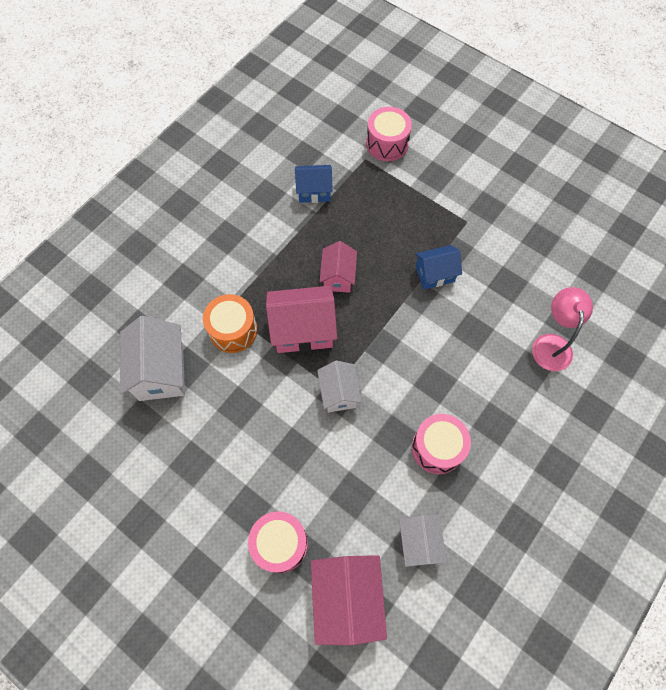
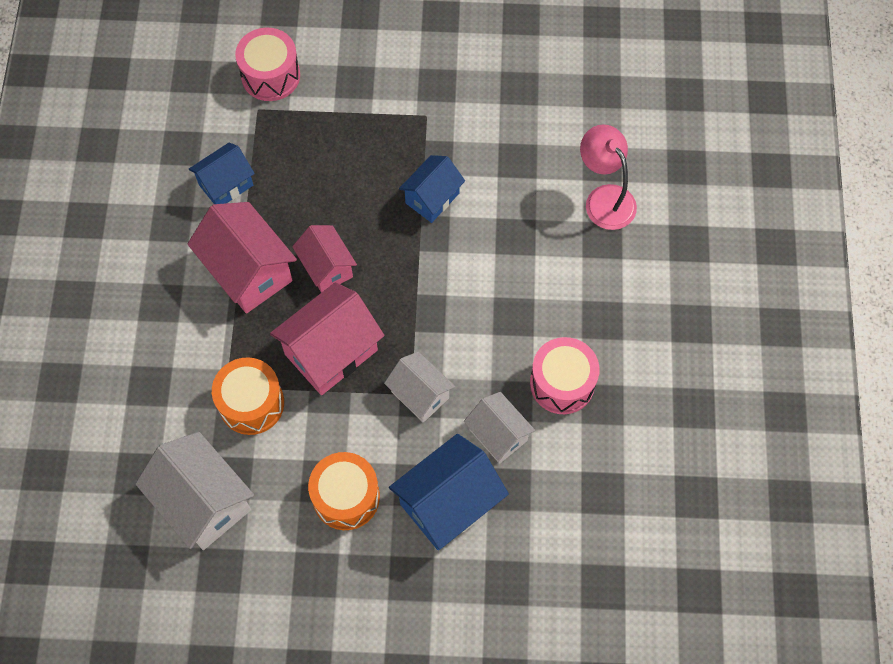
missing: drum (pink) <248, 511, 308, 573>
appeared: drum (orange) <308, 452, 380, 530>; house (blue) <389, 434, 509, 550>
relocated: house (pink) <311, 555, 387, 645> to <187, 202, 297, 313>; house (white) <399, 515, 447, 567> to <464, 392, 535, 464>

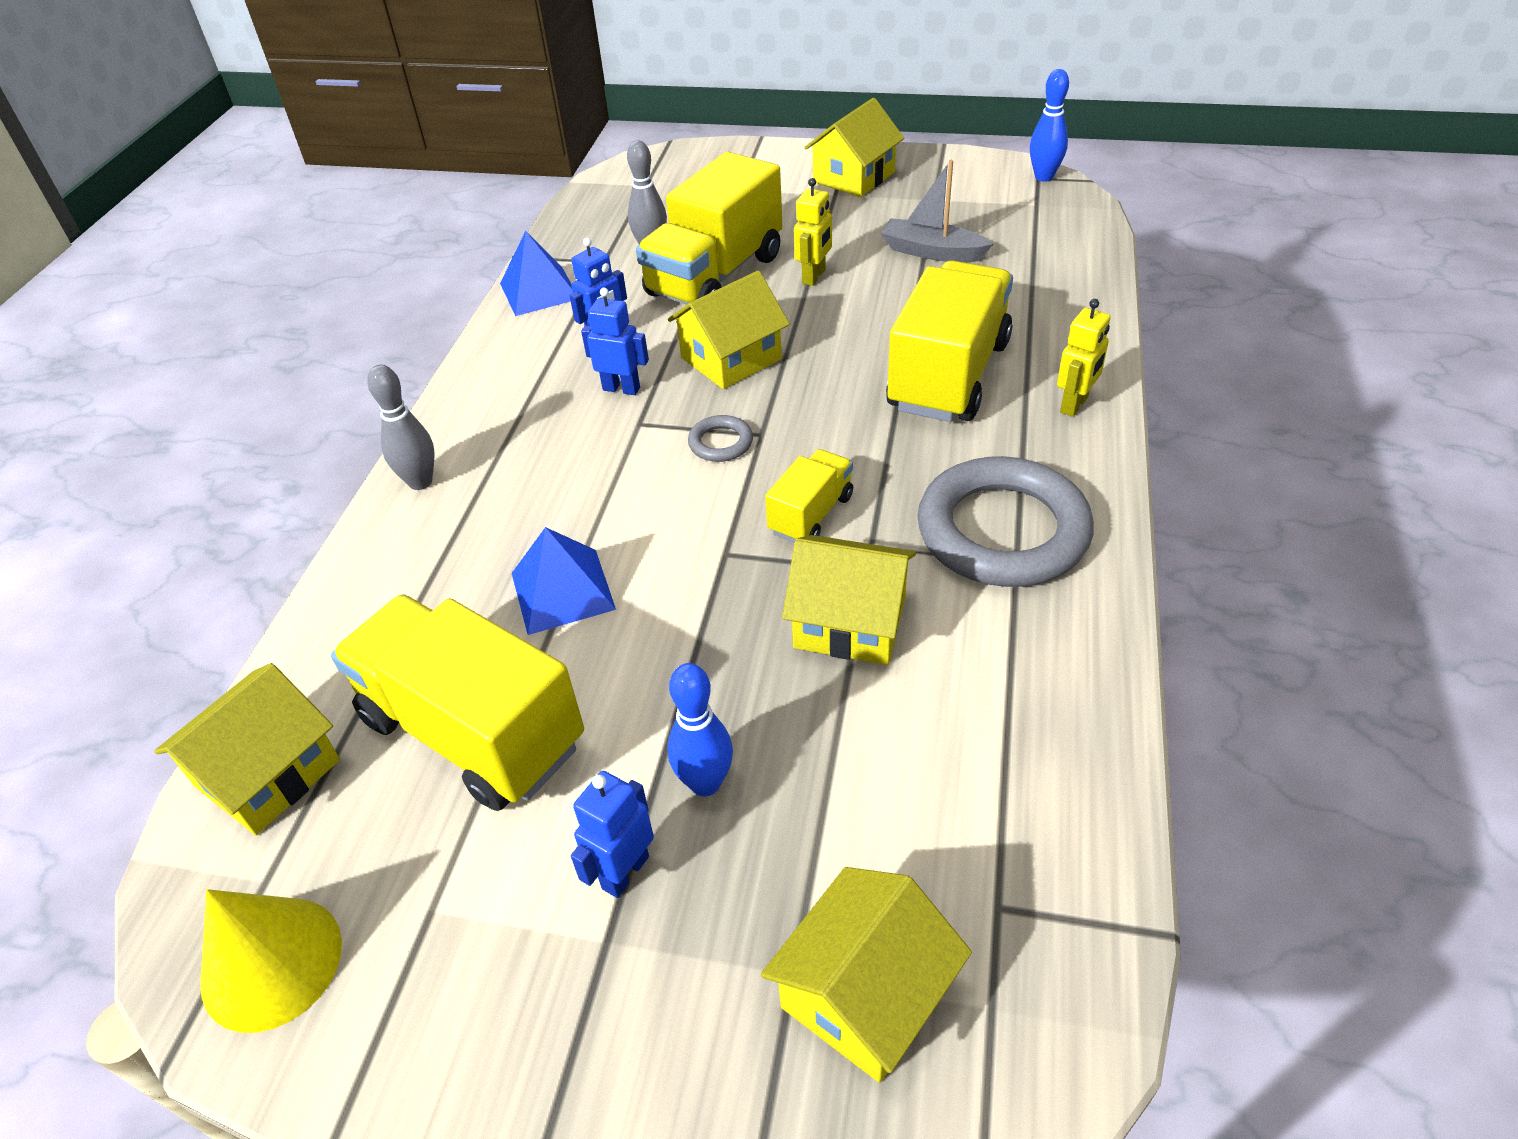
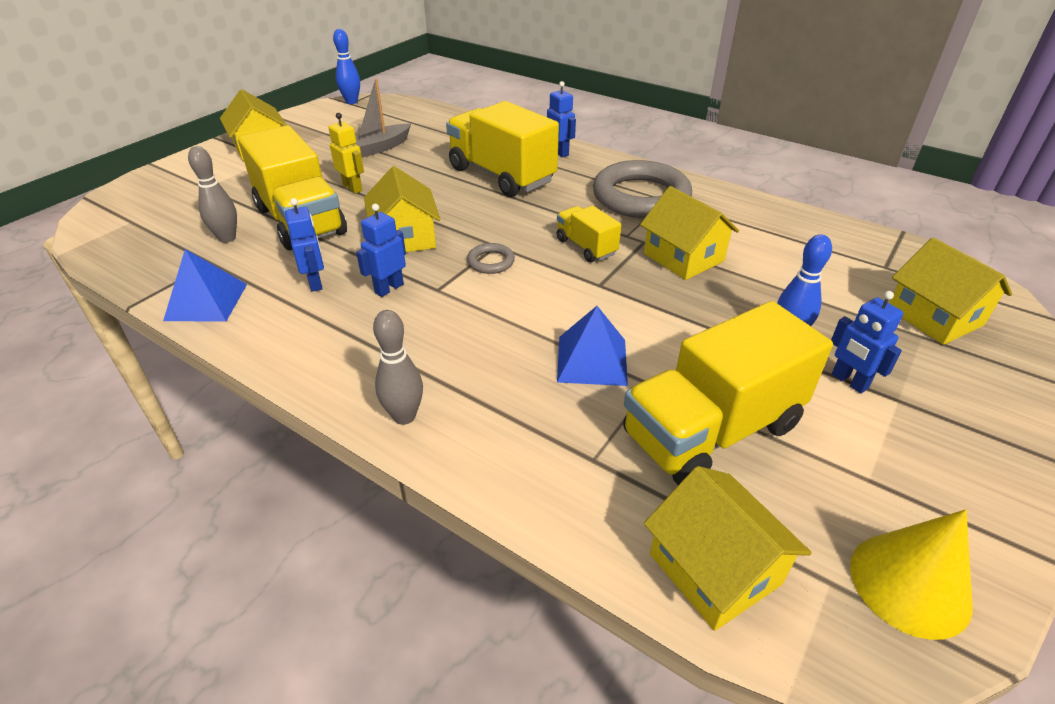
colour: robot (yellow) <1057, 299, 1111, 417> to robot (blue) <547, 81, 576, 157>
spun: house (yellow) <782, 535, 916, 665> = <640, 186, 739, 280> 75 degrees counterclockwise

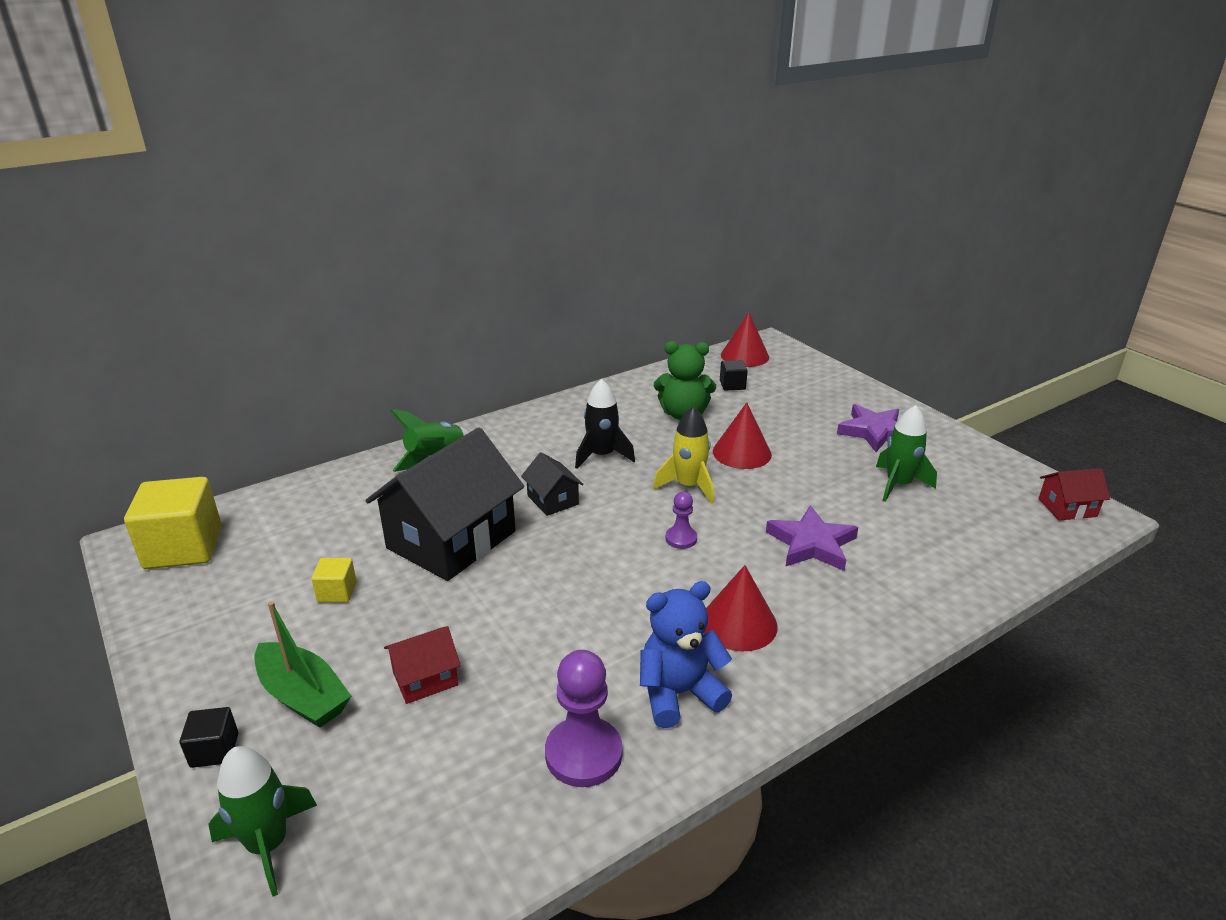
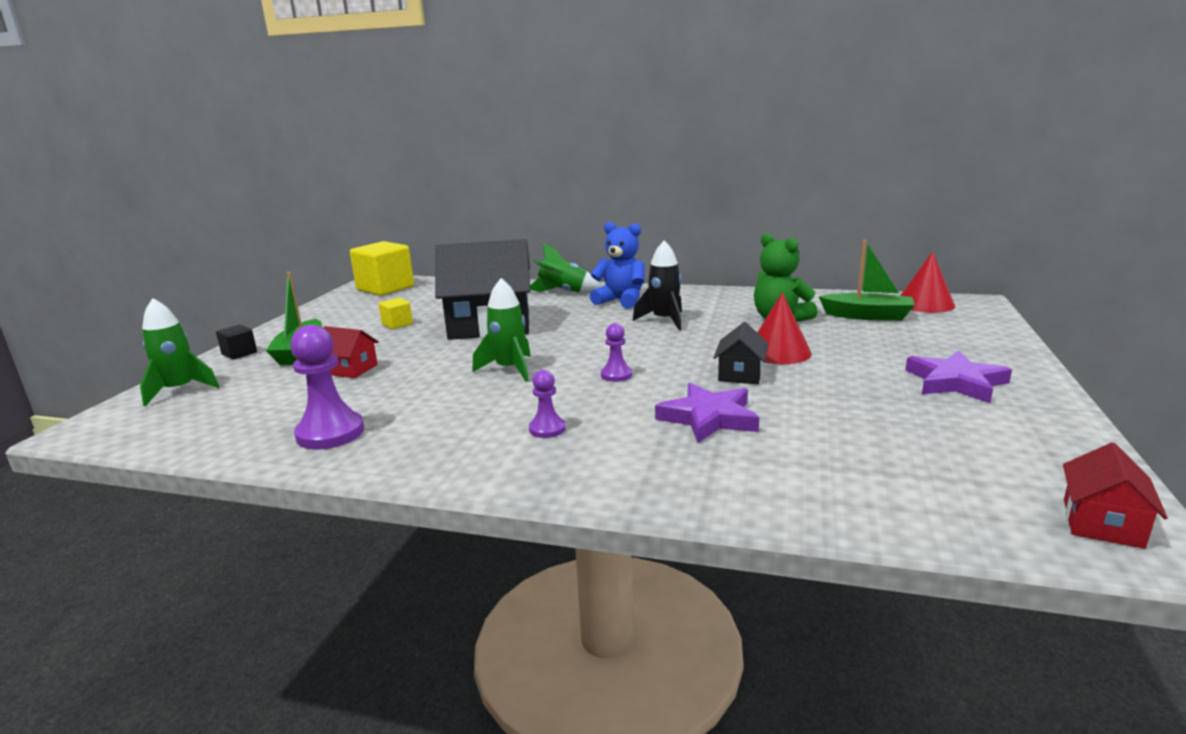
missing: rocket (yellow) <653, 406, 714, 504>
relocated: house (black) <521, 452, 584, 516> to <714, 322, 769, 384>; teddy bear (blue) <640, 581, 732, 728> to <590, 222, 644, 309>; rocket (green) <876, 405, 937, 502> to <472, 278, 531, 382>
exchanged: cone (red) <704, 565, 777, 652> to pawn (purple) <529, 370, 566, 438>; cube (black) <720, 360, 748, 391> to boat (green) <819, 240, 915, 321>
spun: house (red) <1039, 468, 1110, 521> = <1063, 442, 1168, 549> 75 degrees clockwise

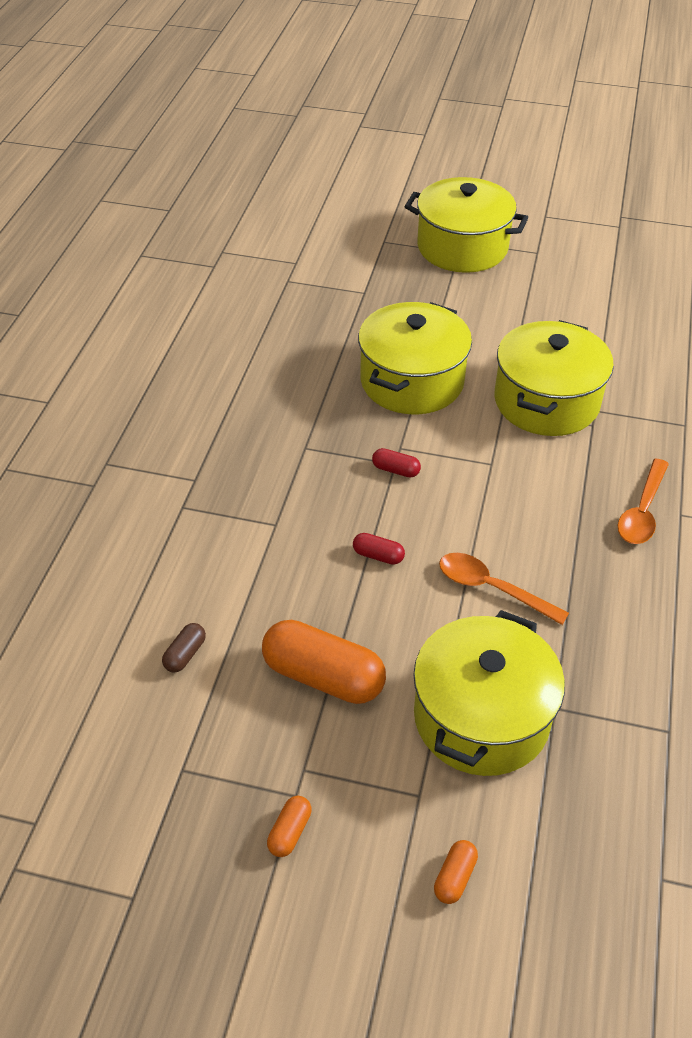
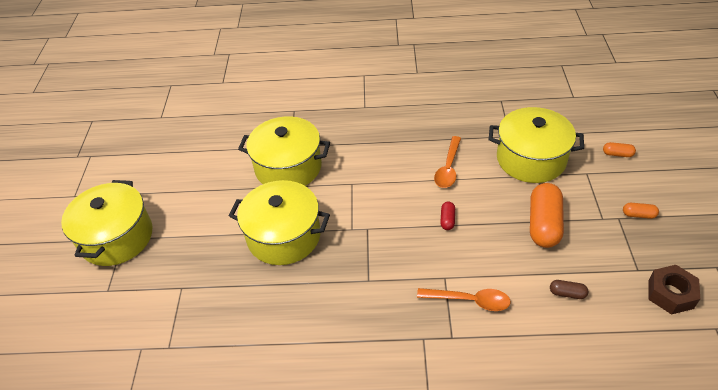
missing: capsule (red) <372, 448, 421, 478>
appeared: nut (brown) <649, 265, 700, 315>
relocated: spoon (orange) <617, 458, 669, 544> to <417, 288, 511, 311>

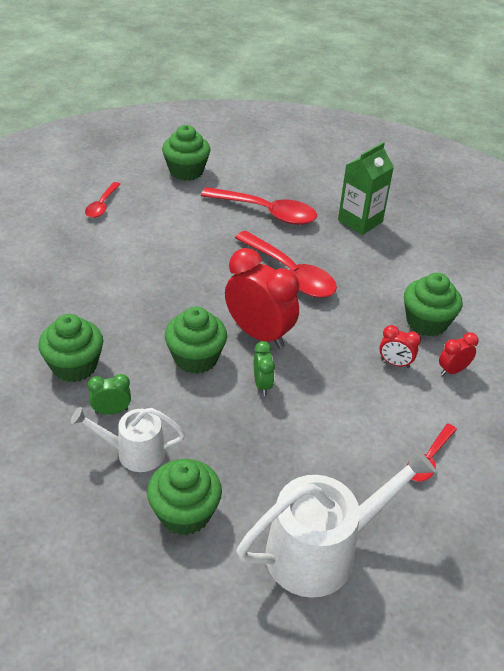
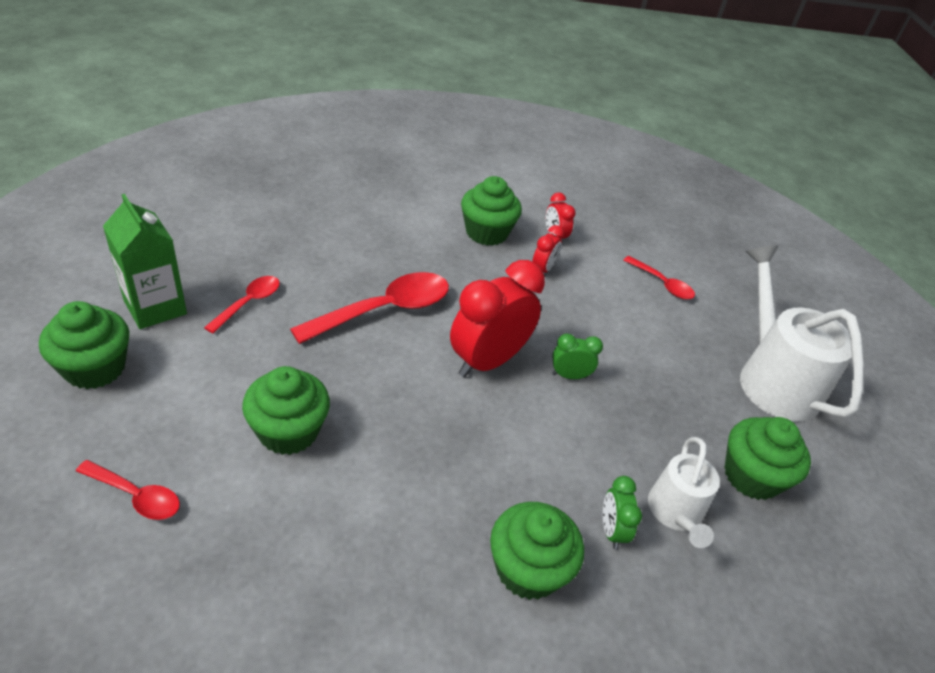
relocated: cupcake (green) <165, 307, 227, 374> to <242, 366, 330, 455>; carton (green) <338, 142, 394, 235> to <103, 194, 187, 329>
size: spoon (red) <201, 187, 317, 225> = <204, 276, 280, 334> x0.55

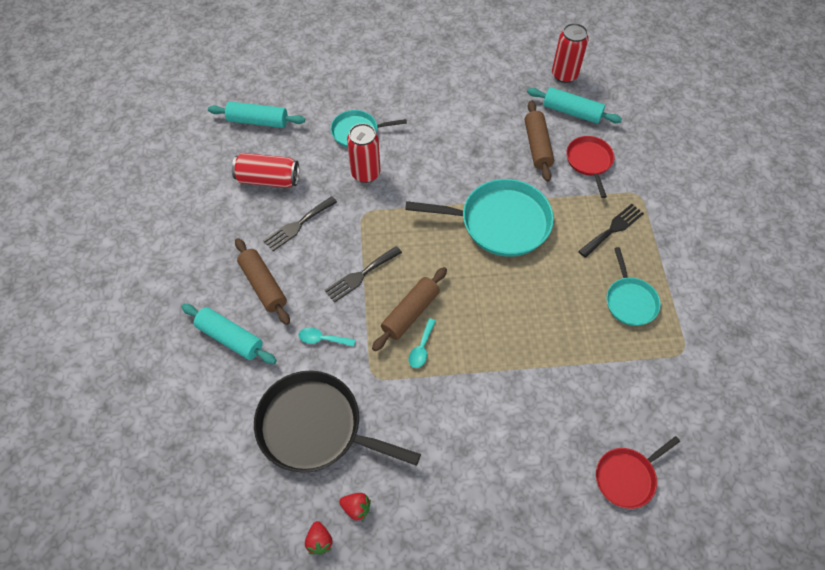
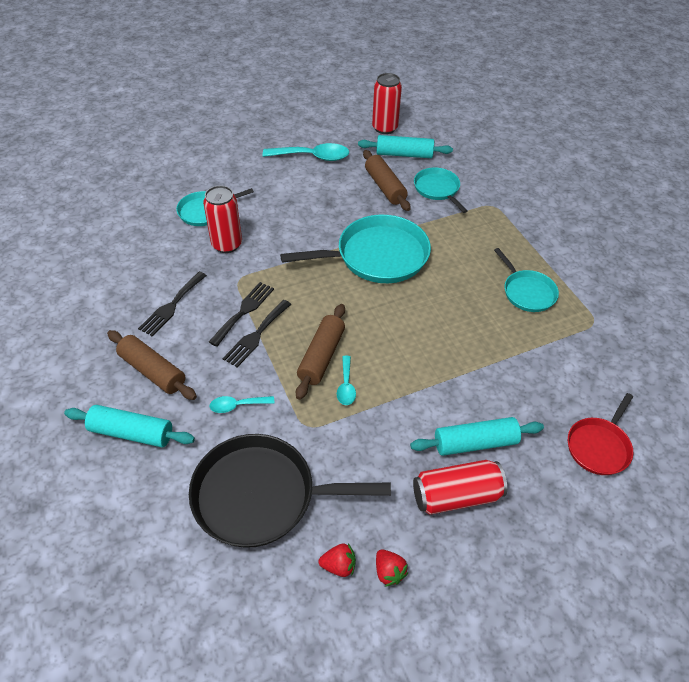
appeared: spoon (turquoise) <263, 143, 349, 161>
relocated: rolling pin (turquoise) <208, 102, 305, 128> to <410, 417, 544, 456>; can (red) <232, 153, 299, 188> to <413, 460, 507, 515>; strawberry (red) <305, 521, 333, 555> to <376, 549, 408, 587>; fork (black) <578, 204, 644, 258> to <209, 282, 274, 347>
colour: pan (red) <566, 136, 614, 198> to pan (turquoise) <414, 168, 468, 213>

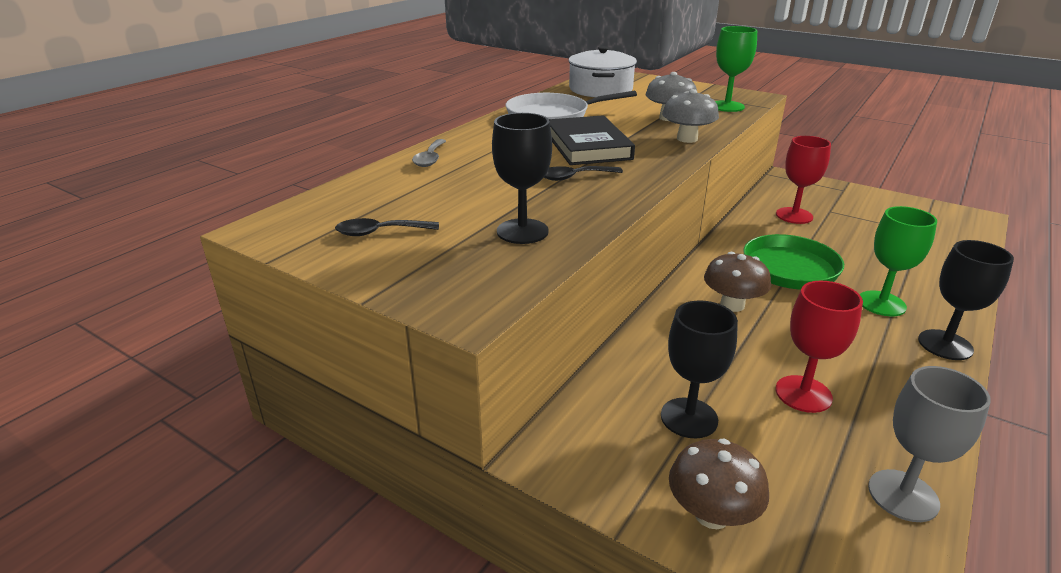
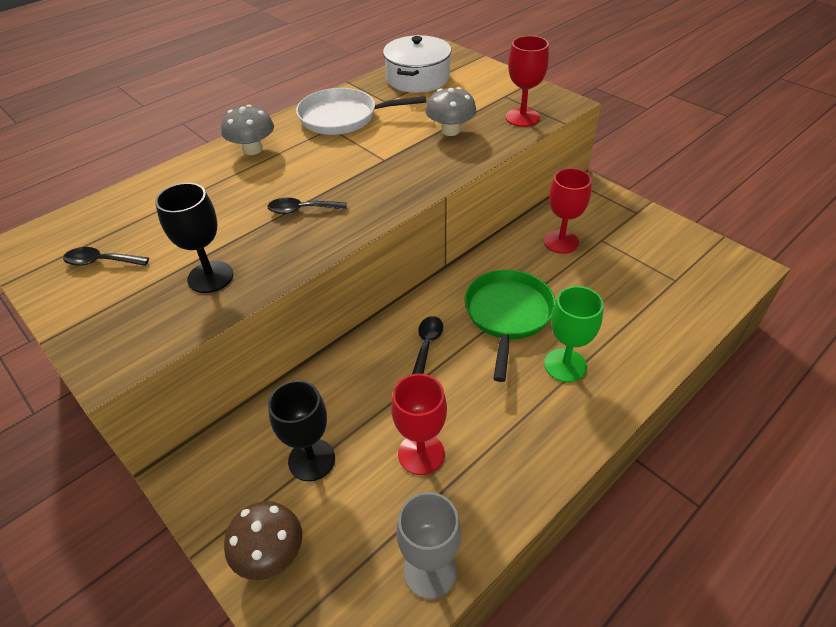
missing: spoon (grey) <412, 139, 446, 167>; book (black) <549, 115, 635, 165>; goblet (black) <918, 240, 1014, 360>
relocated: mushroom (grey) <662, 89, 719, 143> to <221, 105, 274, 155>
exchanged: mushroom (brown) <704, 252, 771, 312> to spoon (black) <412, 316, 443, 374>
colour: goblet (green) <715, 26, 757, 112> to goblet (red) <505, 36, 549, 127>

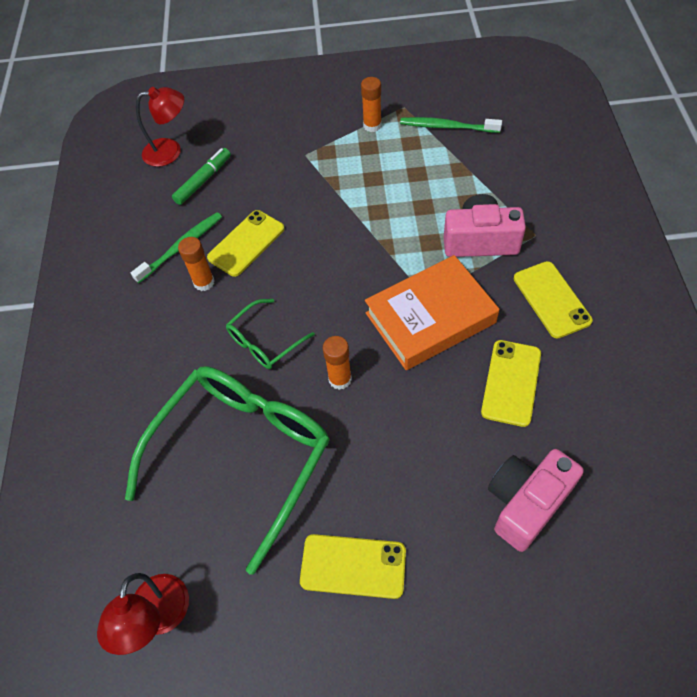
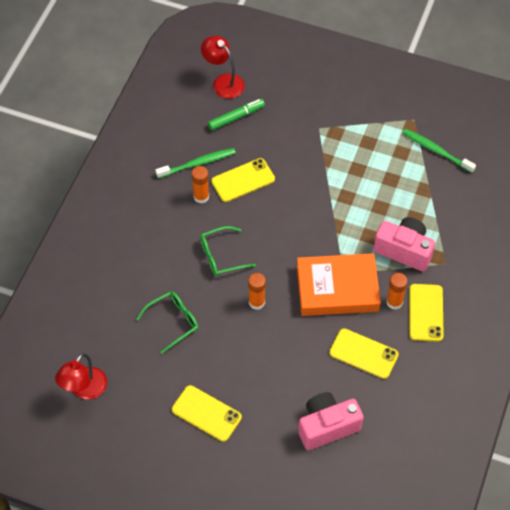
relocated: glue stick (orange) <361, 77, 382, 132> to <387, 273, 408, 309>
spun: lamp (red) <136, 87, 184, 167> = <201, 36, 245, 99> 150 degrees counterclockwise; phone (yellow) <481, 340, 541, 427> = <329, 328, 399, 379> 75 degrees clockwise
size: glasses (green) <125, 366, 330, 575> = <136, 291, 199, 354> x0.47

